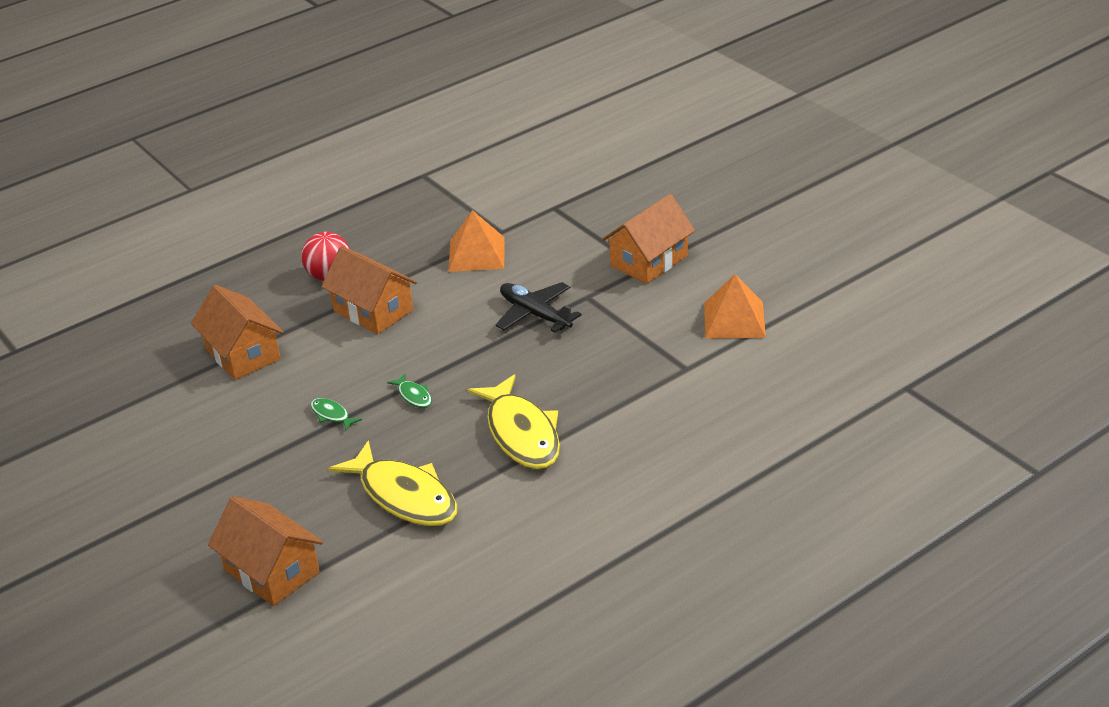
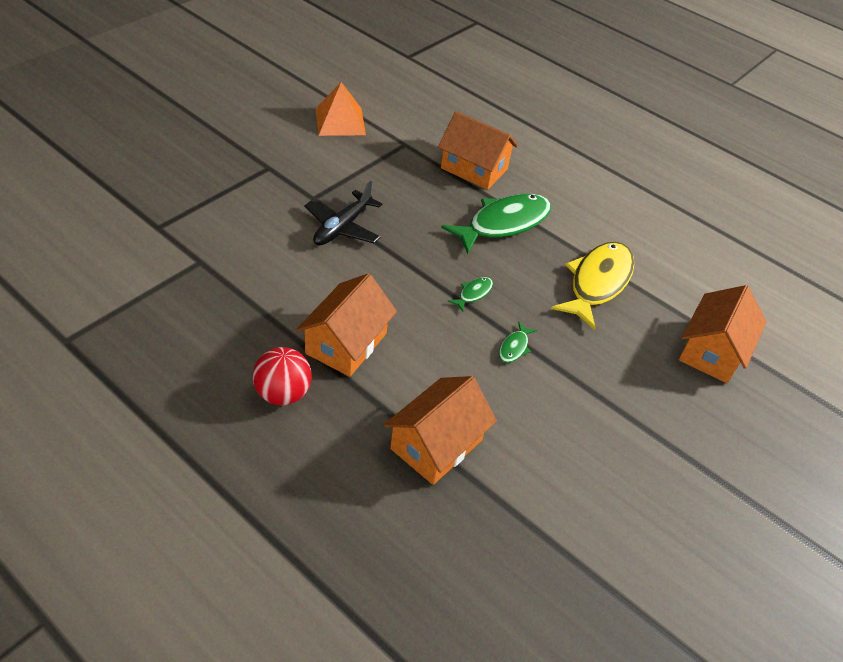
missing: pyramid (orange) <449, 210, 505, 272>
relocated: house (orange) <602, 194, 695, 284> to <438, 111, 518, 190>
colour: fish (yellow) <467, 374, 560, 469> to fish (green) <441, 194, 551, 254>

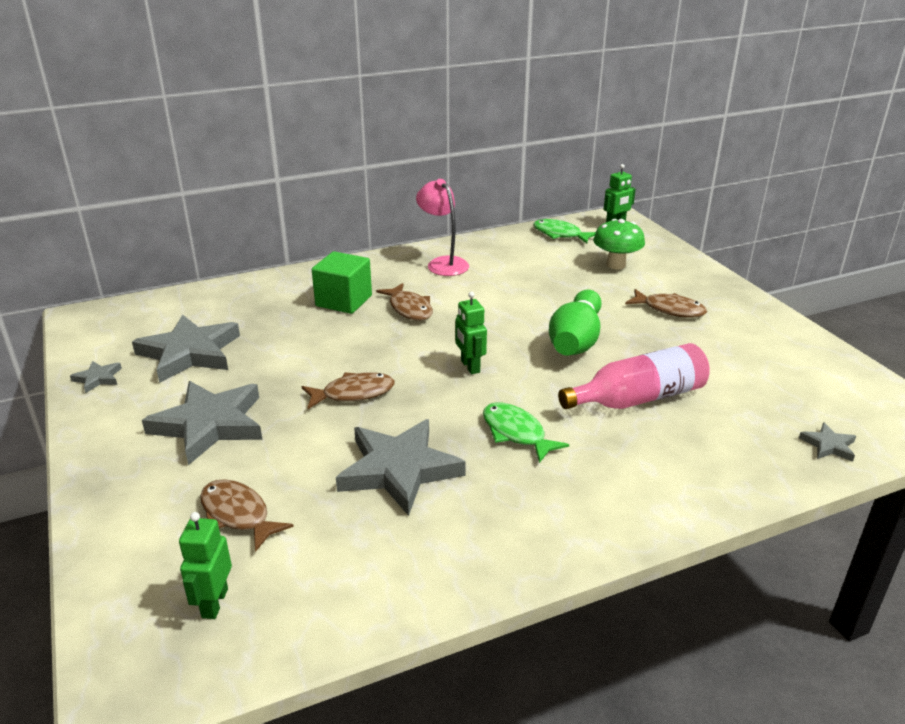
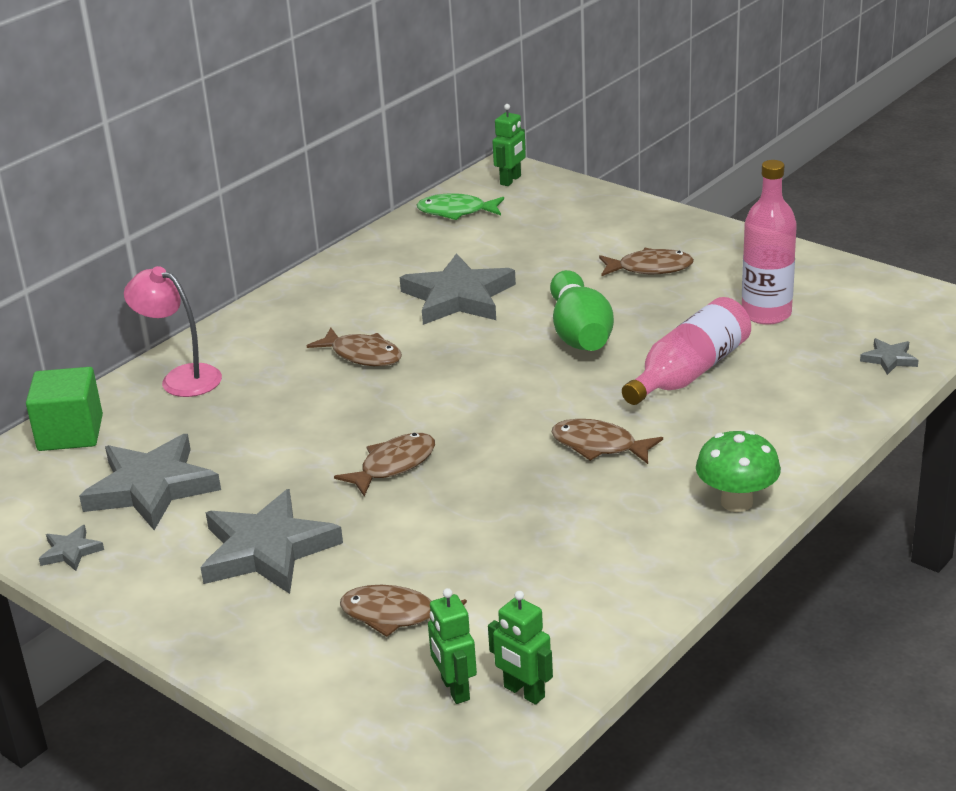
appeared: bottle (pink) <742, 160, 797, 325>
relocated: cube (green) <312, 251, 372, 314> to <26, 367, 103, 451>; star (grey) <336, 419, 466, 516> to <400, 253, 516, 325>; lamp (pink) <416, 179, 469, 276> to <124, 266, 222, 397>; robot (green) <455, 291, 487, 374> to <488, 591, 553, 705>; mushroom (green) <593, 219, 645, 269> to <696, 430, 781, 512>
colour: fish (green) <483, 402, 569, 463> to fish (brown) <551, 419, 663, 464>

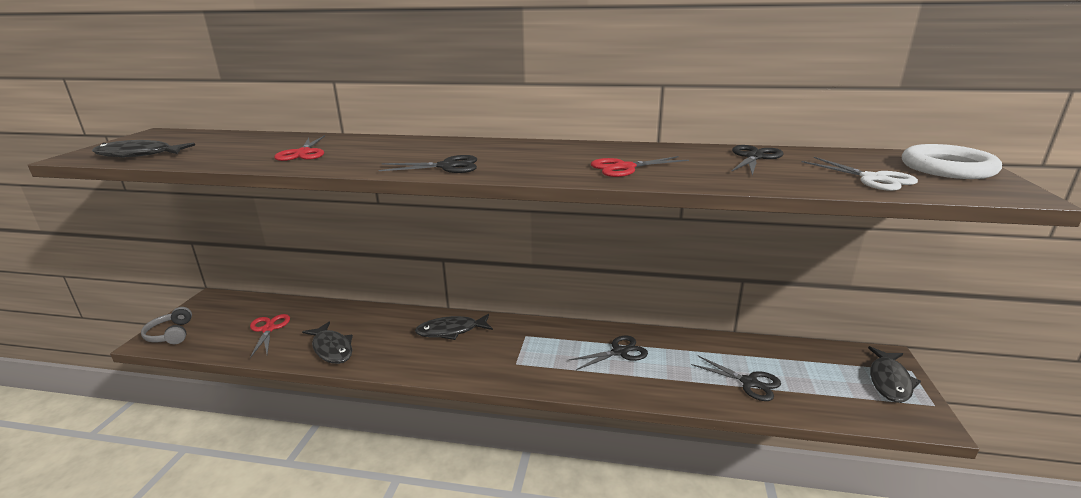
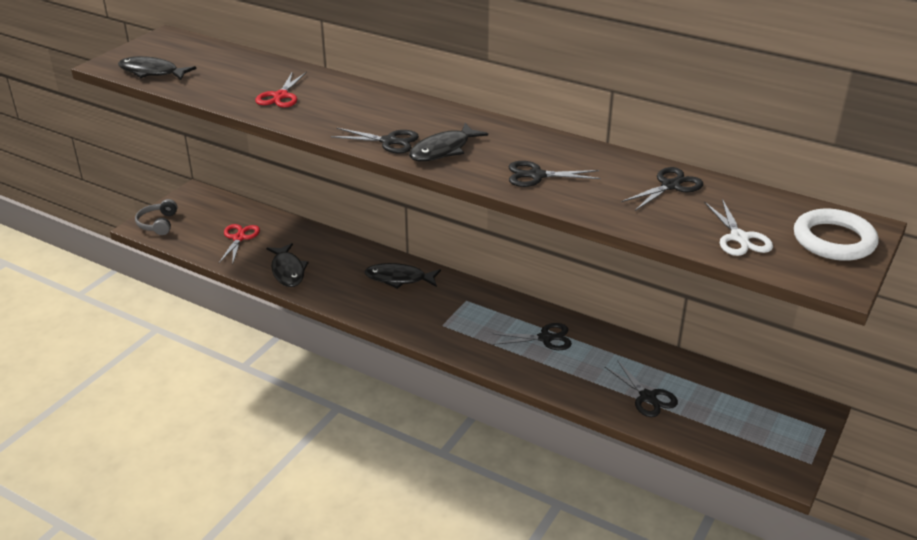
relocated: fish (black) <868, 346, 921, 403> to <409, 123, 488, 161>
colour: scissors (red) <591, 156, 689, 177> to scissors (black) <509, 161, 601, 187>

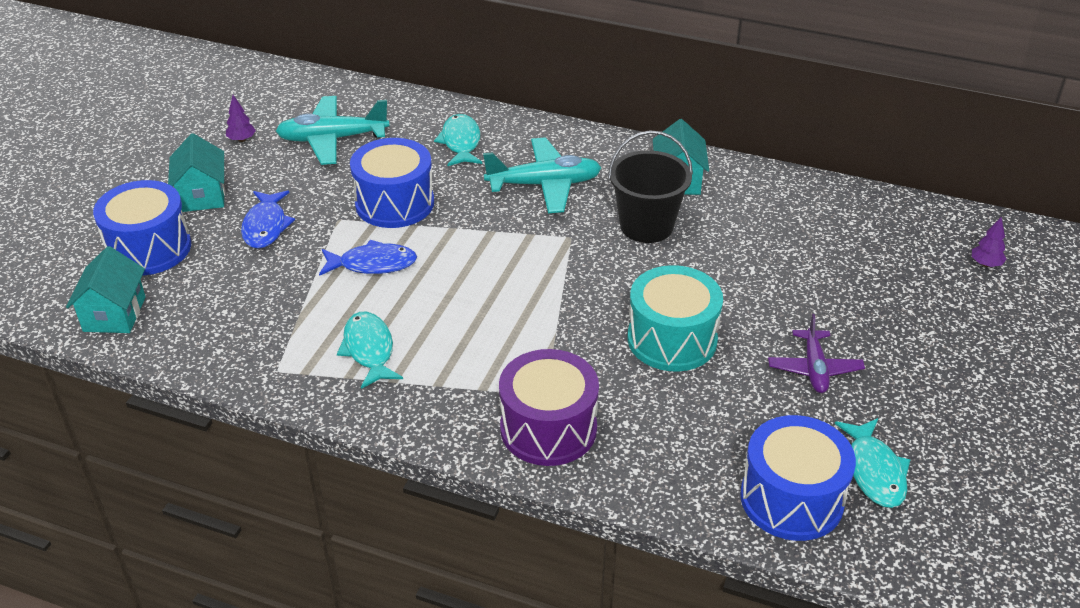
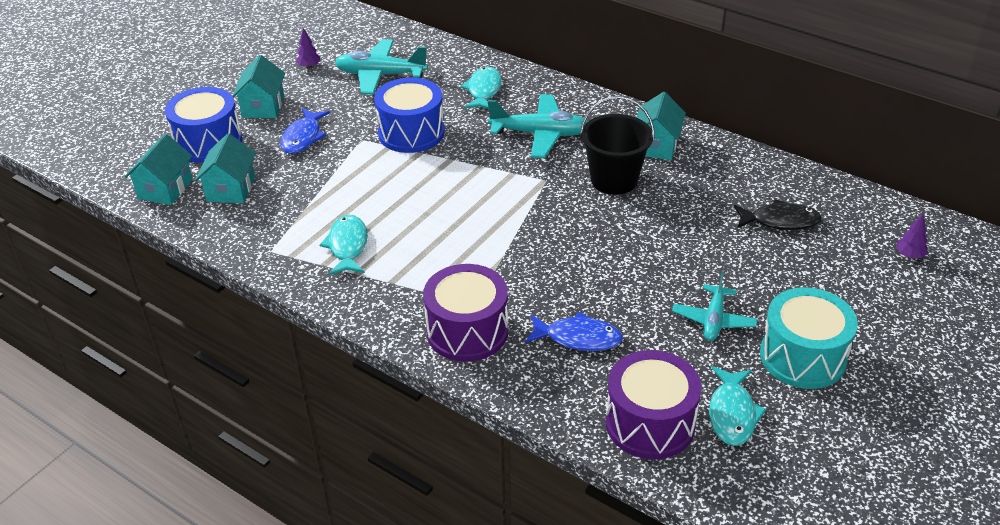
appeared: house (turquoise) <195, 133, 256, 203>; fish (black) <734, 199, 822, 230>
relocated: fish (blue) <319, 240, 417, 276> to <525, 312, 623, 351>; drum (turquoise) <628, 265, 723, 372> to <760, 287, 858, 389>
colour: drum (blue) <740, 415, 856, 541> to drum (purple) <605, 350, 702, 459>; plane (purple) <768, 314, 865, 393> to plane (turquoise) <672, 272, 758, 341>

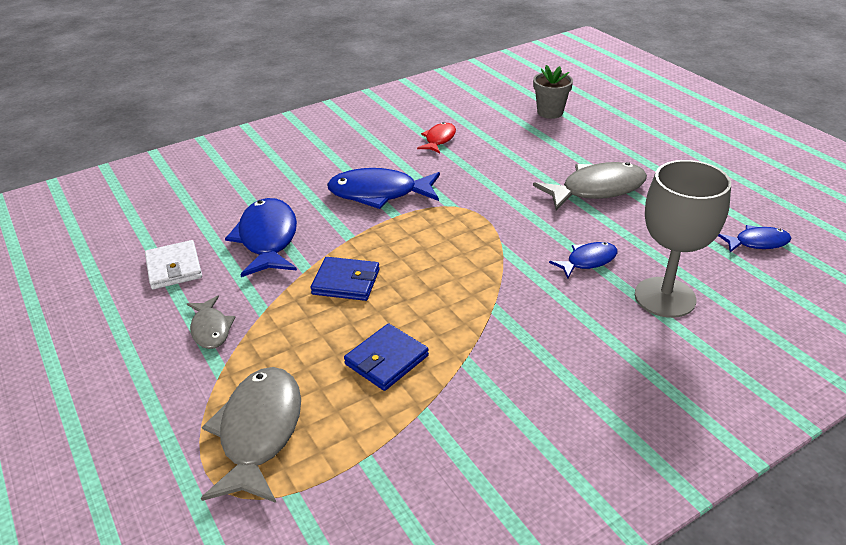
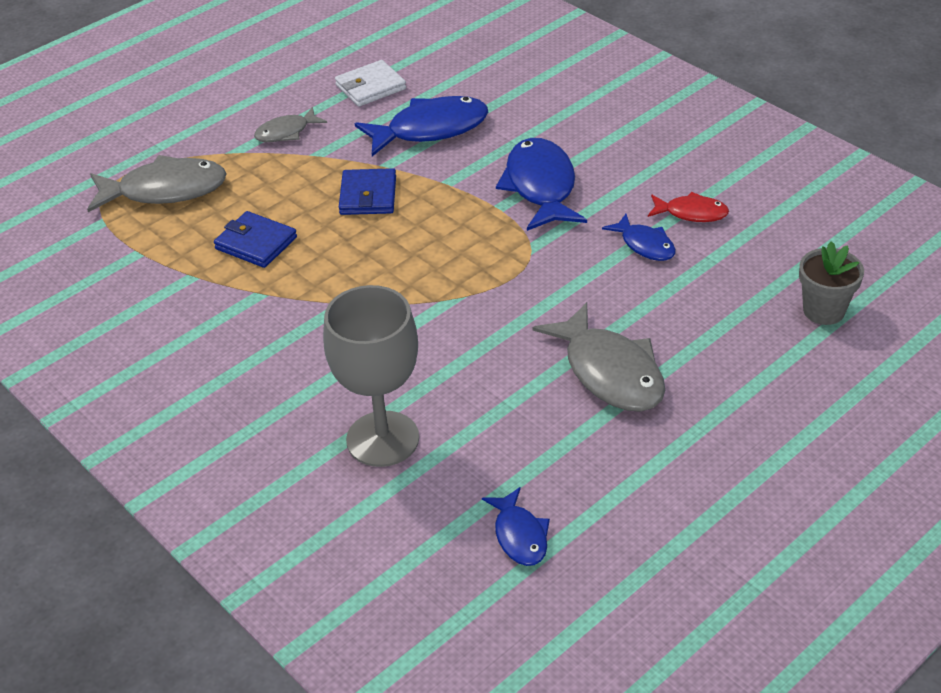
relocated: fish (blue) <549, 242, 617, 278> to <602, 214, 676, 261>

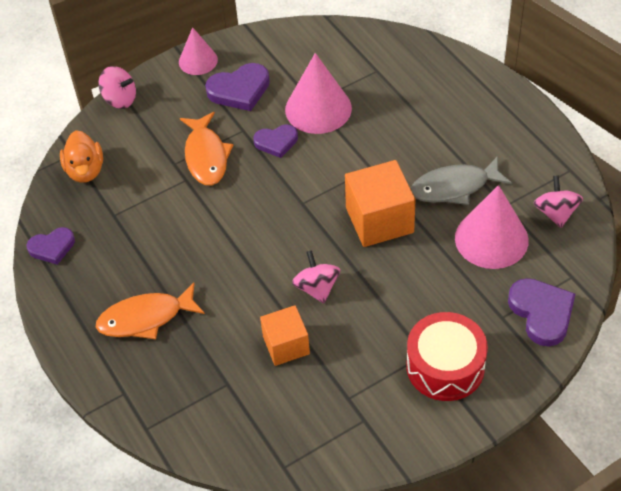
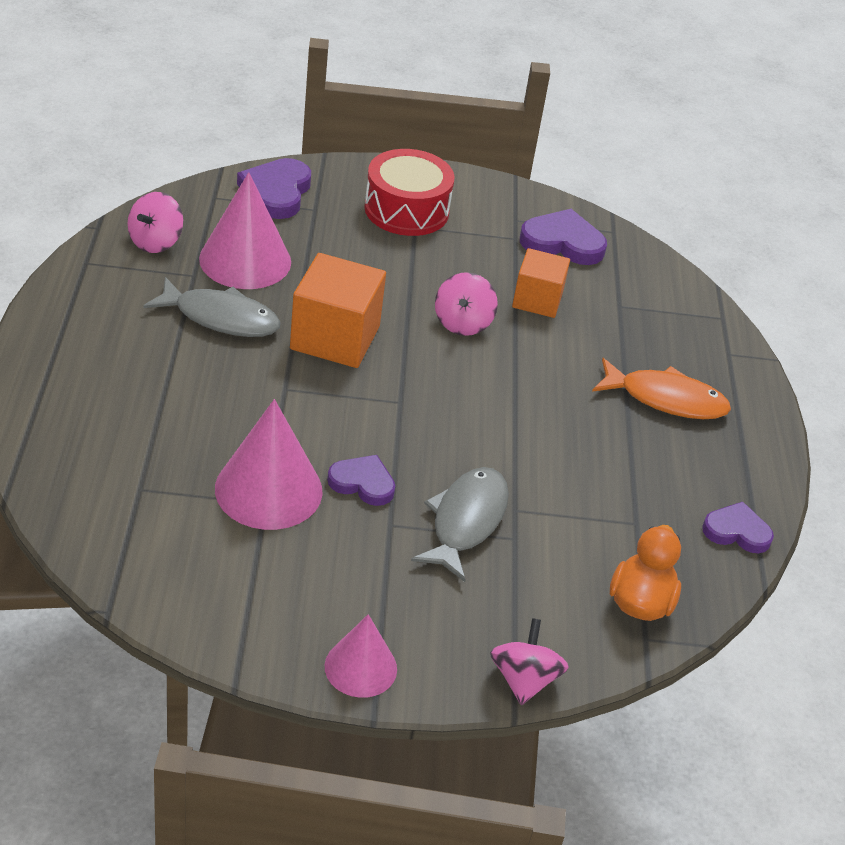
relocated: heart (purple) <205, 63, 270, 111> to <520, 209, 607, 265>
colour: fish (orange) <180, 112, 233, 186> to fish (grey) <411, 467, 509, 582>
spun: spinning top (pink) <98, 66, 136, 109> = <490, 618, 569, 705> 45 degrees clockwise

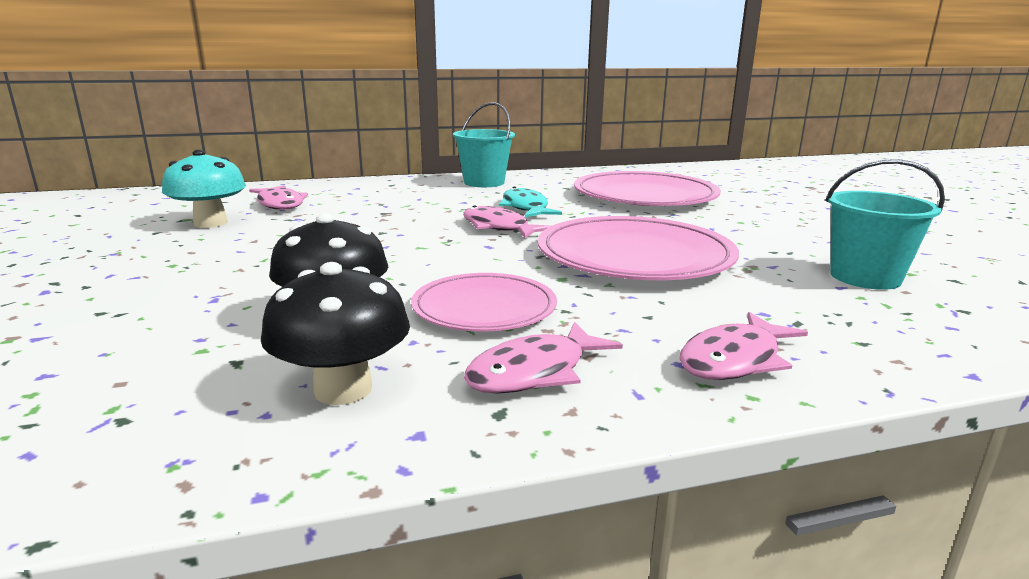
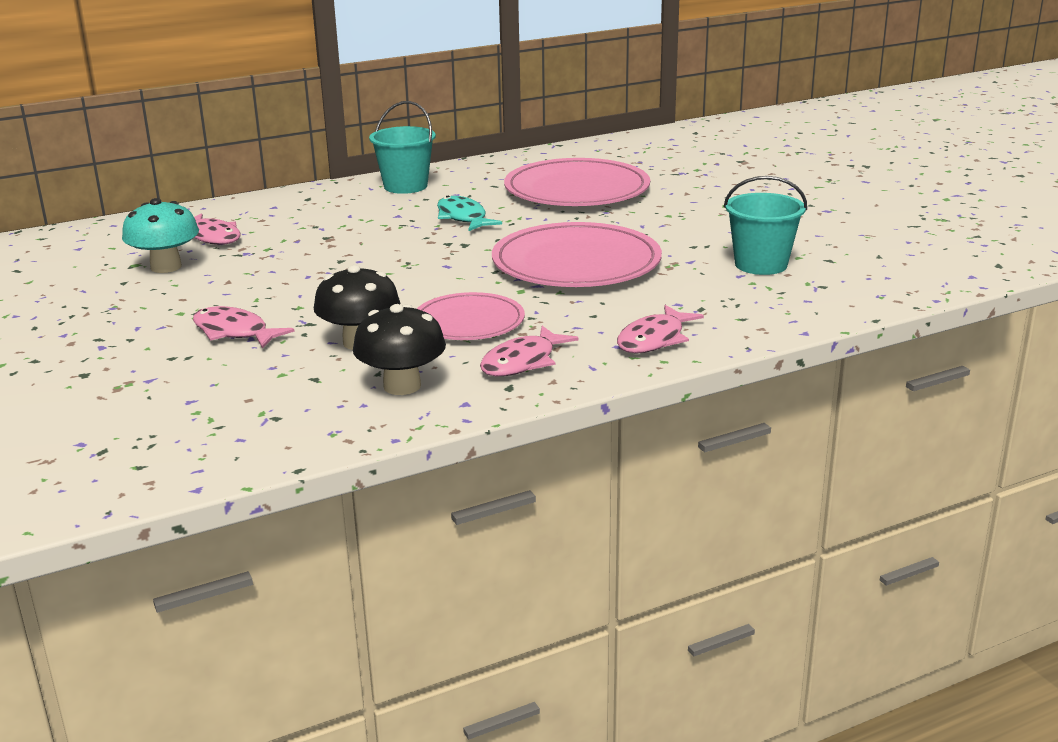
relocated: fish (pink) <463, 205, 550, 238> to <193, 306, 295, 349>

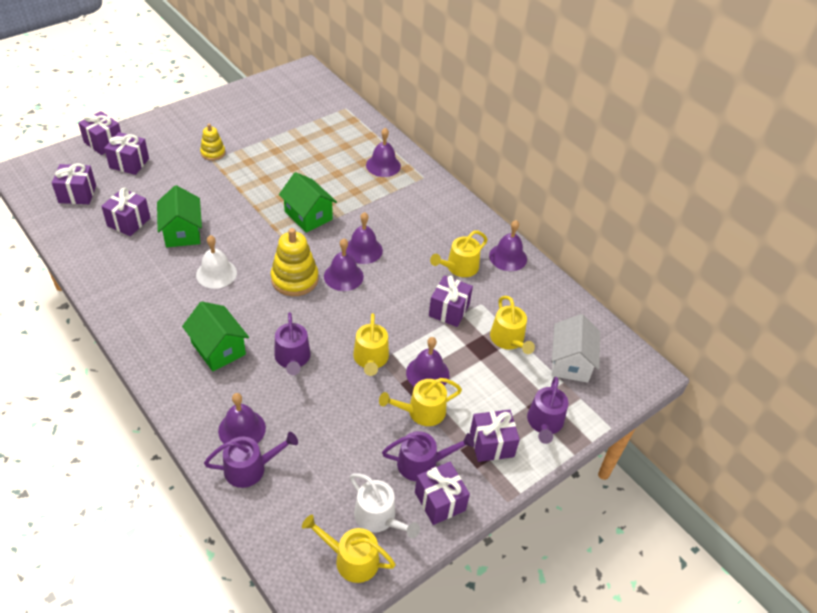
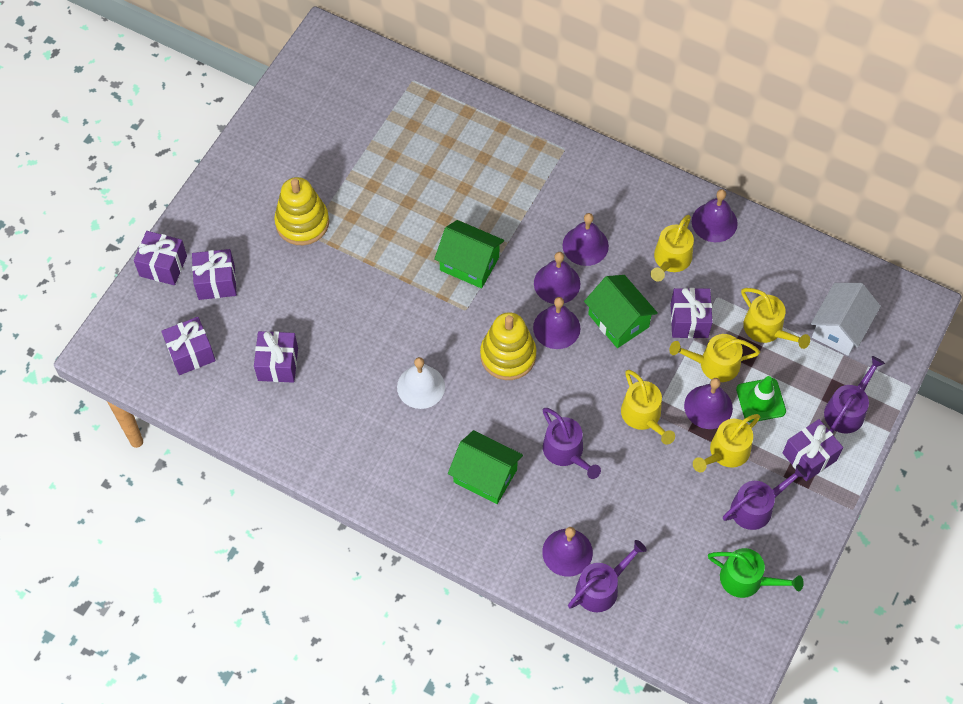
missing: gift (purple) <415, 462, 470, 525>
appeared: traffic cone (green) <736, 376, 786, 422>
relocated: house (green) <157, 185, 202, 247> to <584, 275, 658, 348>; watering can (yellow) <302, 515, 396, 583> to <669, 334, 760, 382>; bell (purple) <366, 128, 401, 177> to <563, 213, 609, 266>
colour: watering can (white) <350, 473, 420, 539> to watering can (green) <708, 548, 804, 598>
spun: watering can (purple) <527, 377, 568, 444> = <824, 356, 885, 434> 135 degrees counterclockwise; house (white) <551, 314, 600, 383> = <811, 283, 881, 356> 45 degrees clockwise
size: stacking toy (yellow) <200, 124, 225, 161> = <274, 177, 329, 245> x1.70

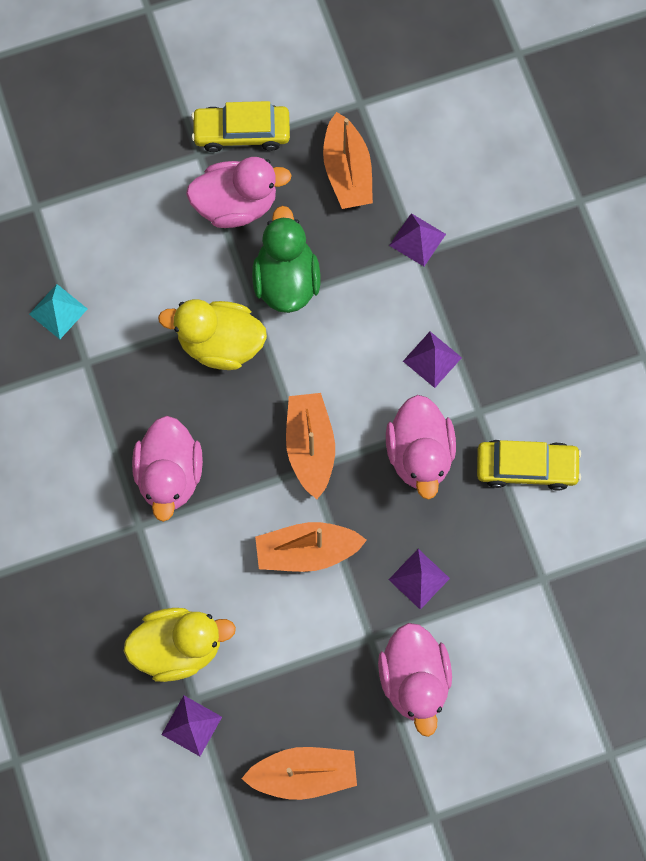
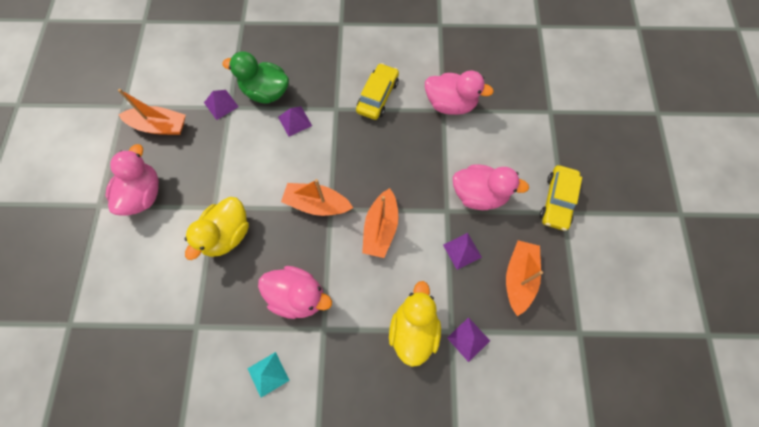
relocated: pyramid (turquoise) <29, 284, 87, 339> to <247, 352, 290, 397>; car (yellow) <191, 101, 290, 152> to <540, 165, 582, 231>; duck (green) <252, 206, 320, 313> to <222, 51, 289, 103>; duck (pink) <386, 395, 456, 499> to <425, 70, 494, 115>; pyramid (purple) <388, 549, 450, 610> to <443, 233, 482, 270>

